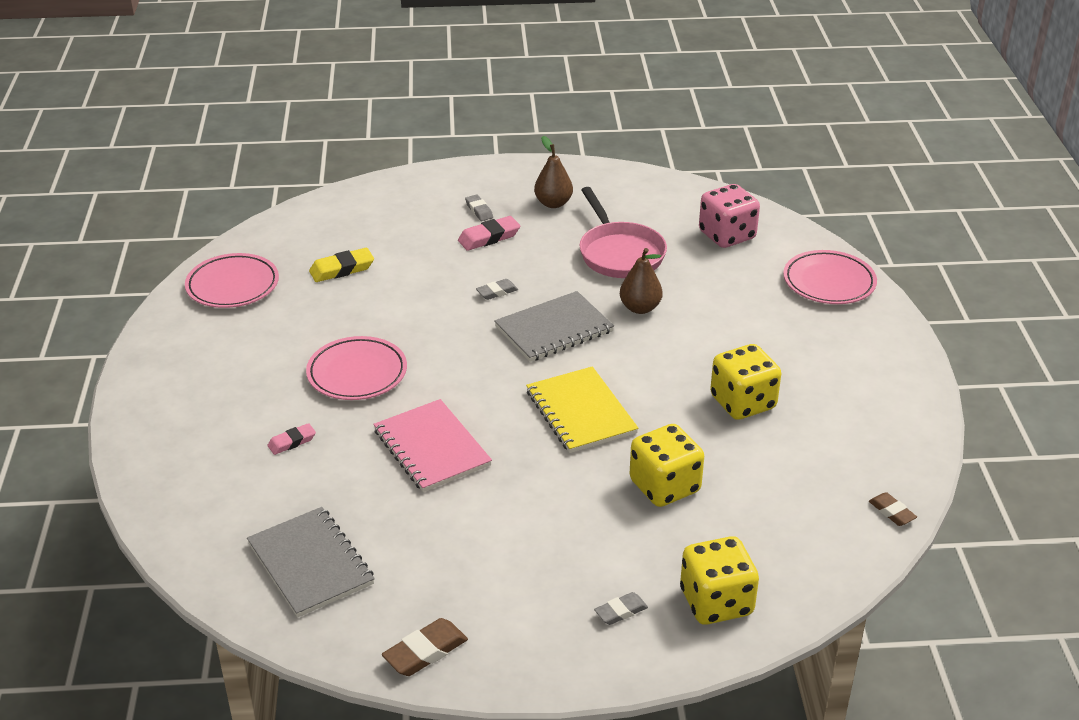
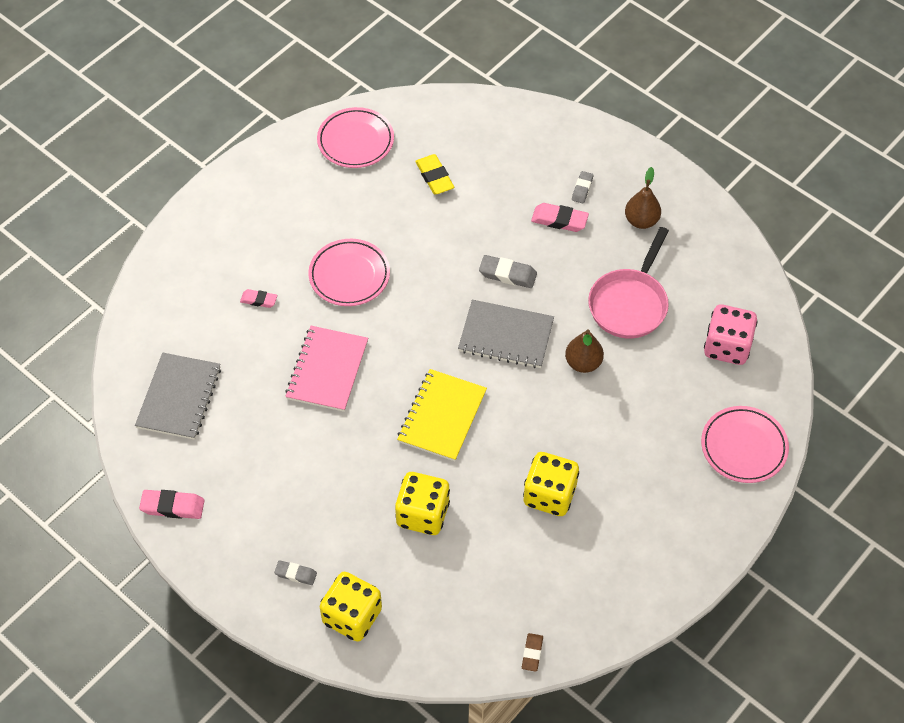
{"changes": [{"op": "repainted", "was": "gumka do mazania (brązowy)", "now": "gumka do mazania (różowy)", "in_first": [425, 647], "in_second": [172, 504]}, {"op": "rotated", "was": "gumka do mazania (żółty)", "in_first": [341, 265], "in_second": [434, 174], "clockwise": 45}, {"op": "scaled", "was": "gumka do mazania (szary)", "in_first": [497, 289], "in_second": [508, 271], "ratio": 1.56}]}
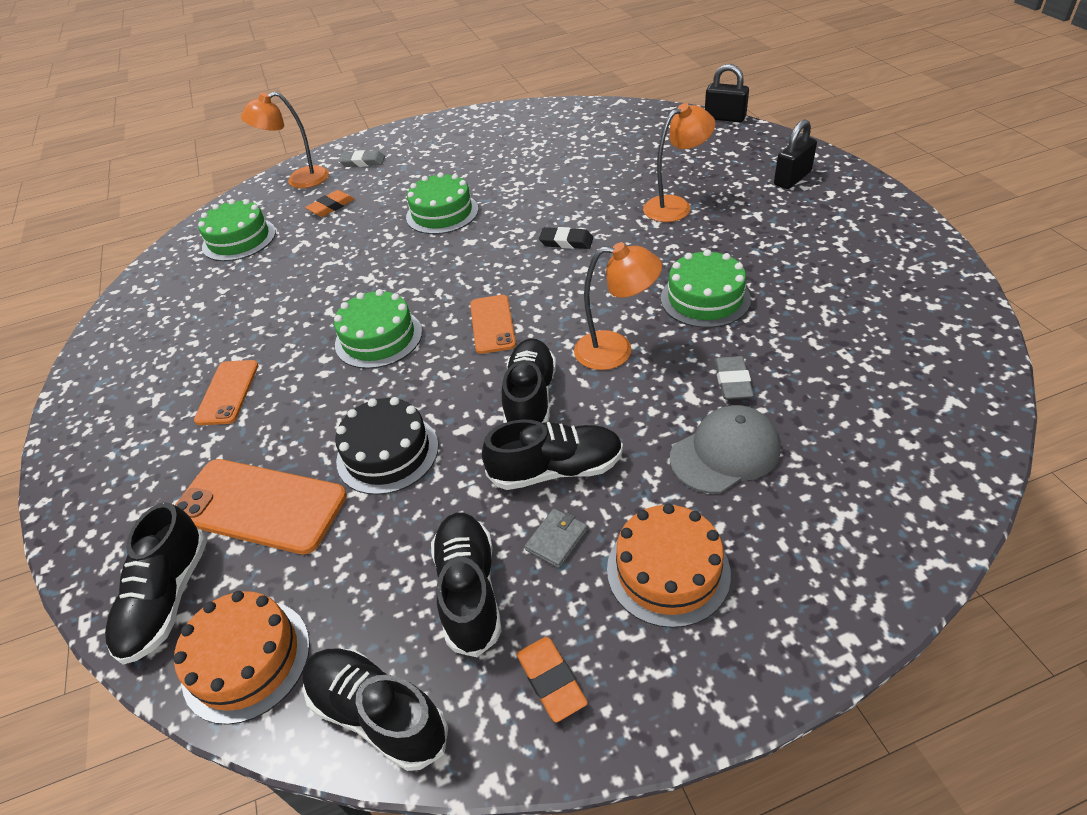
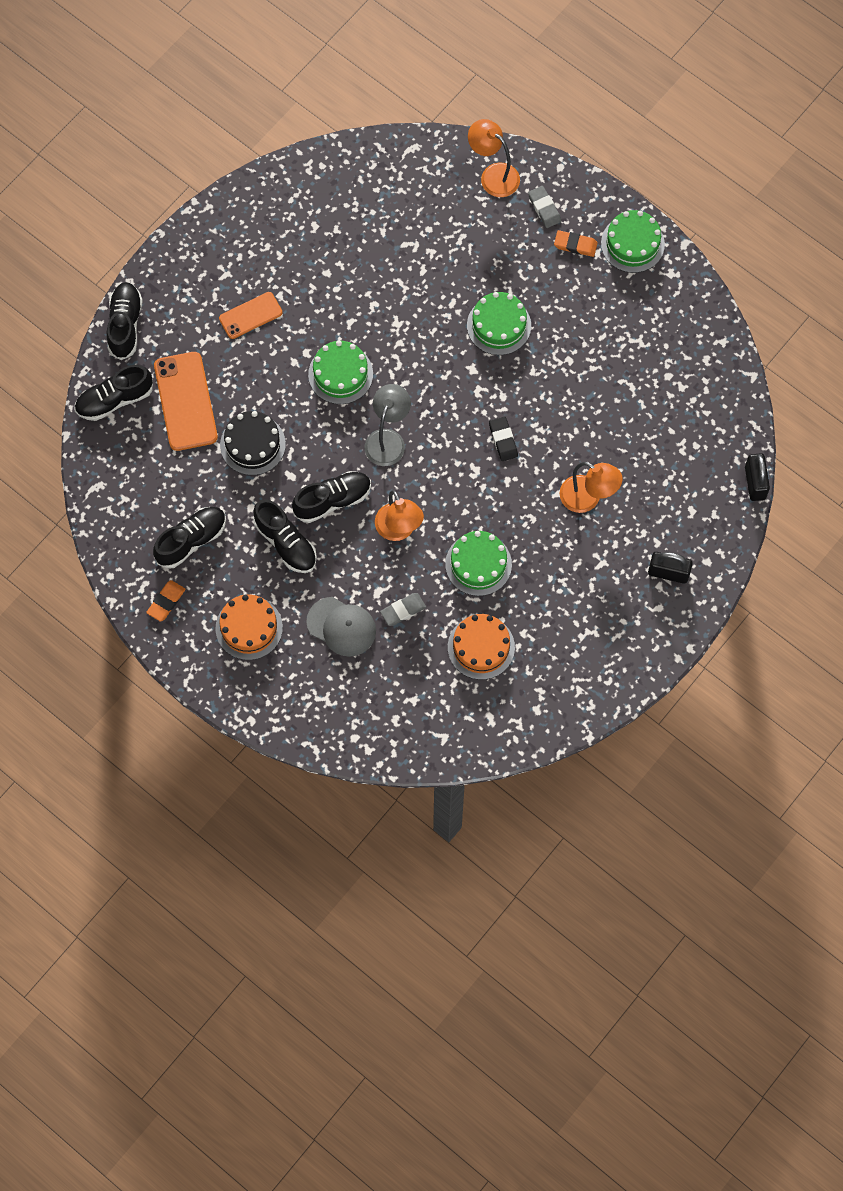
{"changes": [{"op": "shifted", "was": "but (czarny)", "in_first": [375, 709], "in_second": [125, 321]}, {"op": "swapped", "was": "telefon (pomarańczowy)", "now": "lampka (szary)", "in_first": [493, 324], "in_second": [388, 425]}, {"op": "shifted", "was": "tort (pomarańczowy)", "in_first": [241, 658], "in_second": [481, 647]}, {"op": "shifted", "was": "gumka do mazania (pomarańczowy)", "in_first": [330, 203], "in_second": [576, 243]}, {"op": "shifted", "was": "tort (zielony)", "in_first": [237, 230], "in_second": [633, 241]}, {"op": "gone", "was": "portfel (szary)", "in_first": [556, 538]}]}
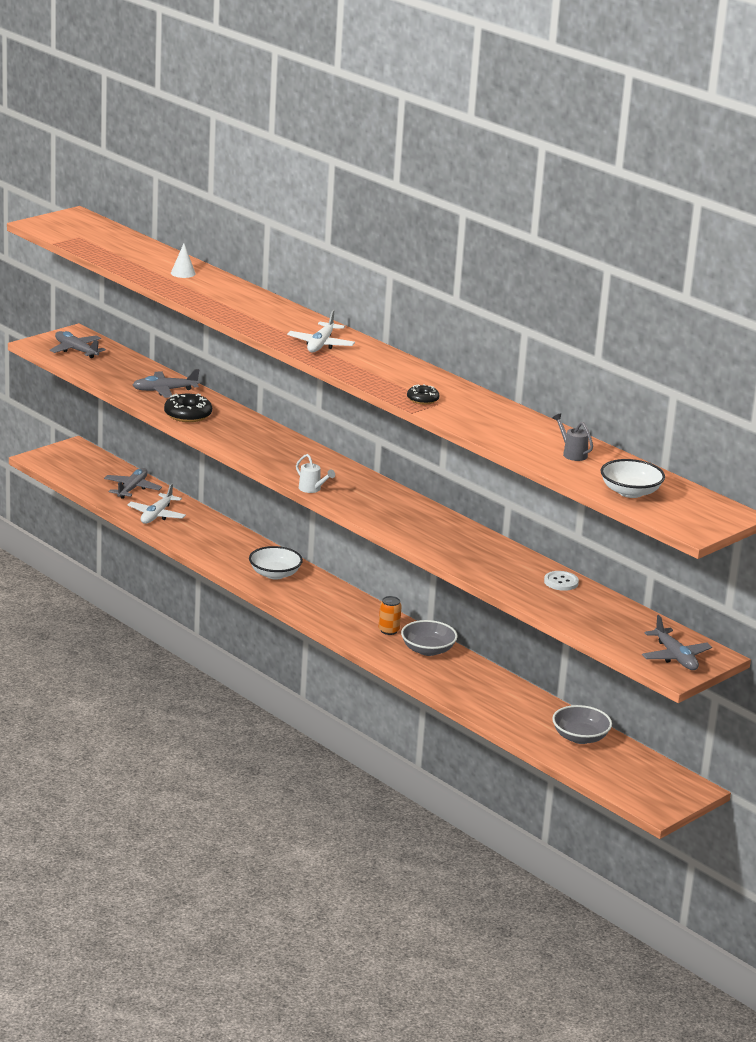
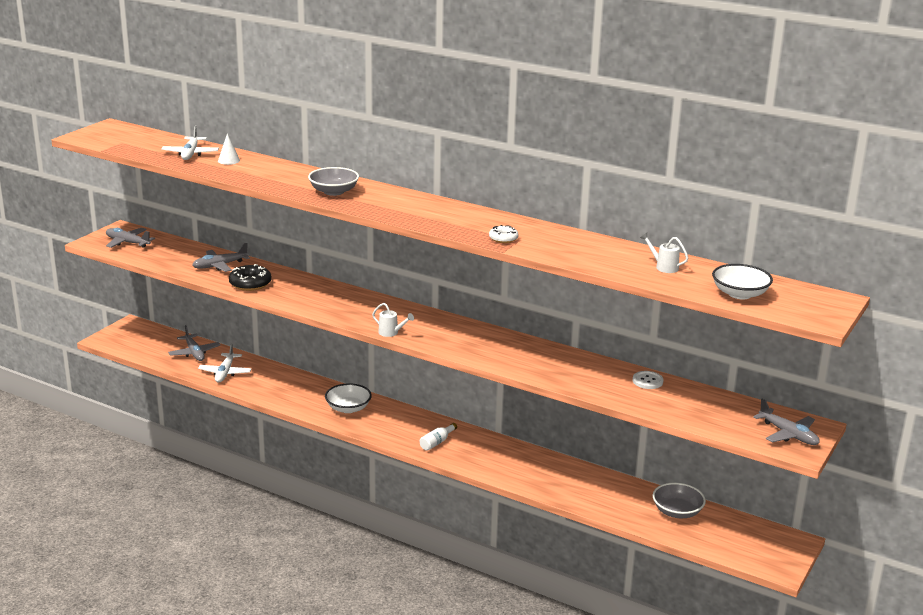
{"changes": [{"op": "shifted", "was": "samolot (biały)", "in_first": [321, 331], "in_second": [190, 142]}, {"op": "rotated", "was": "samolot (szary)", "in_first": [133, 483], "in_second": [194, 343], "clockwise": 150}, {"op": "shifted", "was": "miska (szary)", "in_first": [429, 638], "in_second": [333, 181]}, {"op": "new", "now": "butelka (biały)", "in_second": [438, 437]}, {"op": "repainted", "was": "donut (czarny)", "now": "donut (biały)", "in_first": [423, 394], "in_second": [504, 234]}, {"op": "repainted", "was": "konewka (szary)", "now": "konewka (biały)", "in_first": [573, 437], "in_second": [664, 253]}, {"op": "gone", "was": "puszka (pomarańczowy)", "in_first": [390, 615]}]}
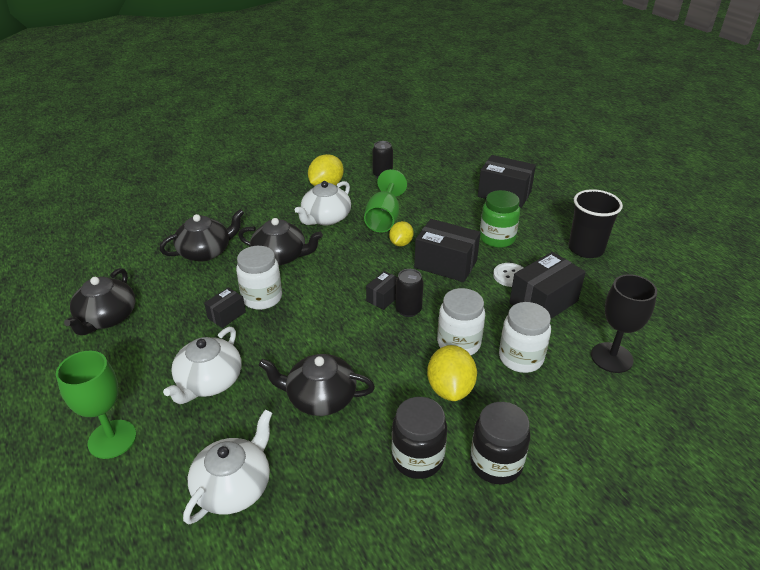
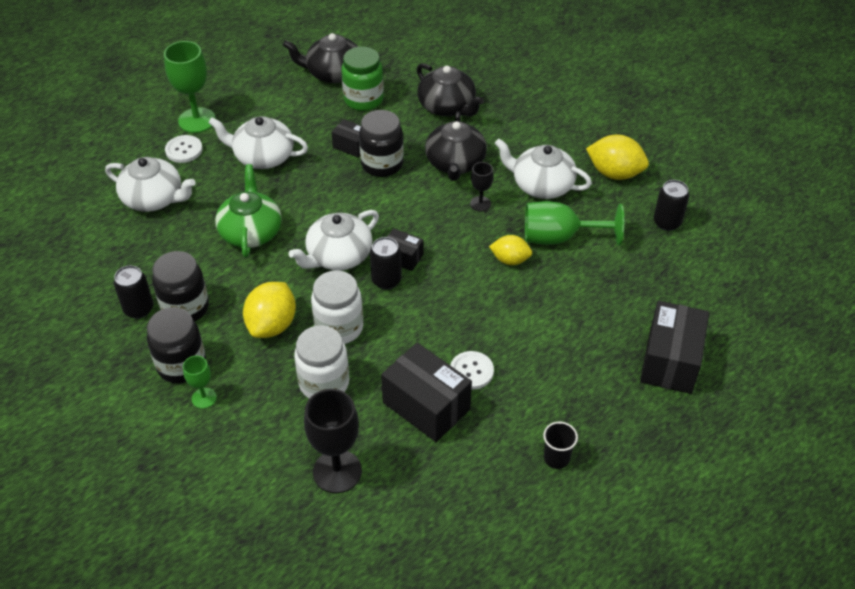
{"changes": [{"op": "new", "now": "puszka (czarny)", "in_second": [134, 292]}, {"op": "new", "now": "guzik (biały)", "in_second": [184, 149]}, {"op": "new", "now": "kielich (zielony)", "in_second": [200, 382]}, {"op": "repainted", "was": "imbryk (czarny)", "now": "imbryk (zielony)", "in_first": [317, 385], "in_second": [248, 211]}, {"op": "rotated", "was": "cytryna (żółty)", "in_first": [452, 373], "in_second": [269, 310], "clockwise": -60}, {"op": "new", "now": "imbryk (biały)", "in_second": [334, 240]}, {"op": "shifted", "was": "słoik (zielony)", "in_first": [500, 219], "in_second": [362, 79]}, {"op": "repainted", "was": "słoik (biały)", "now": "słoik (czarny)", "in_first": [259, 278], "in_second": [381, 143]}, {"op": "new", "now": "kielich (czarny)", "in_second": [482, 187]}, {"op": "scaled", "was": "szklanka (czarny)", "in_first": [595, 223], "in_second": [560, 445], "ratio": 0.51}, {"op": "gone", "was": "pudełko (czarny)", "in_first": [447, 250]}]}
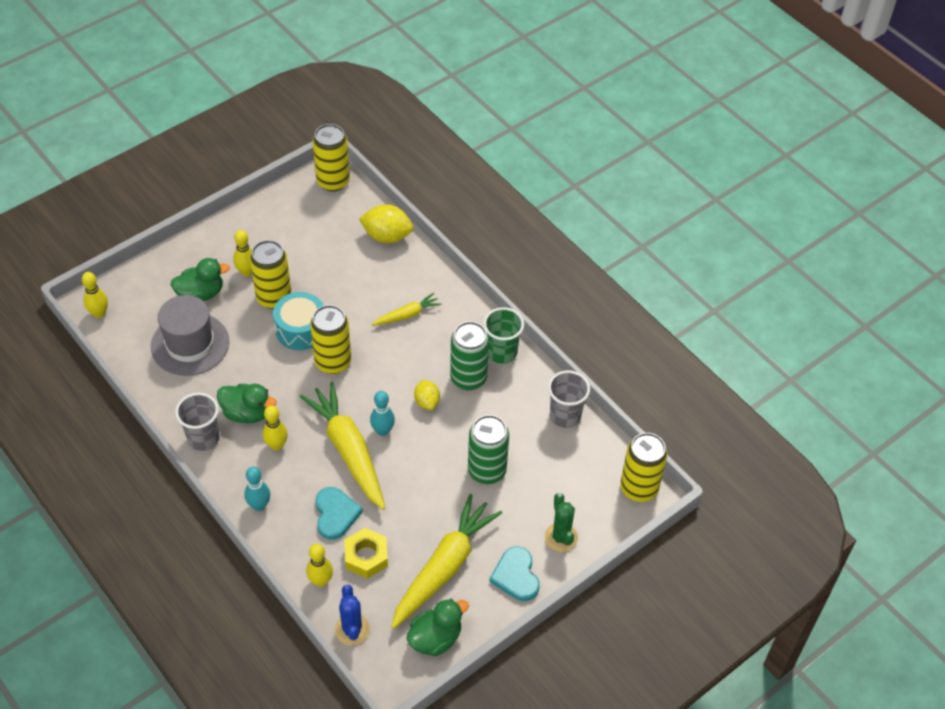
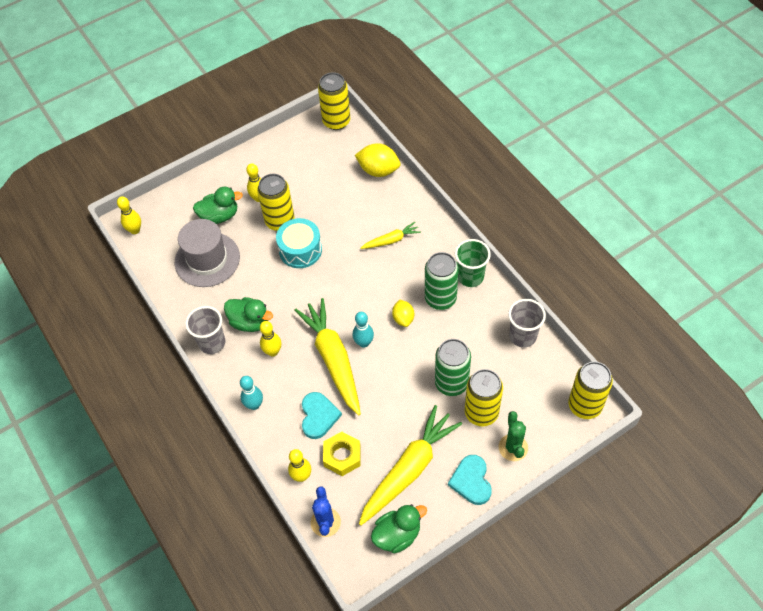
{"changes": [{"op": "shifted", "was": "puszka (żółty)", "in_first": [330, 339], "in_second": [484, 397]}]}
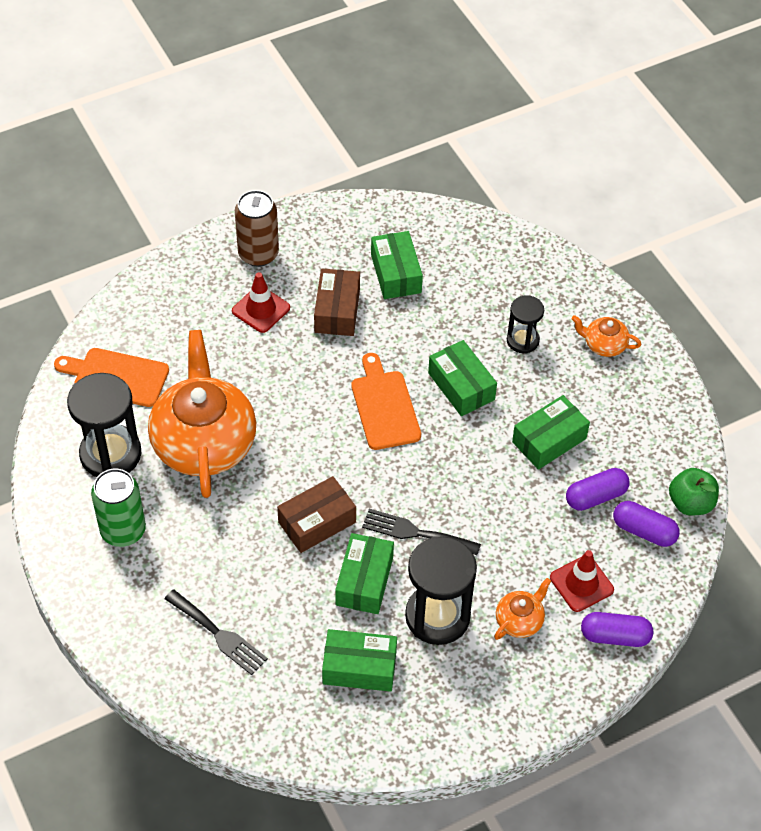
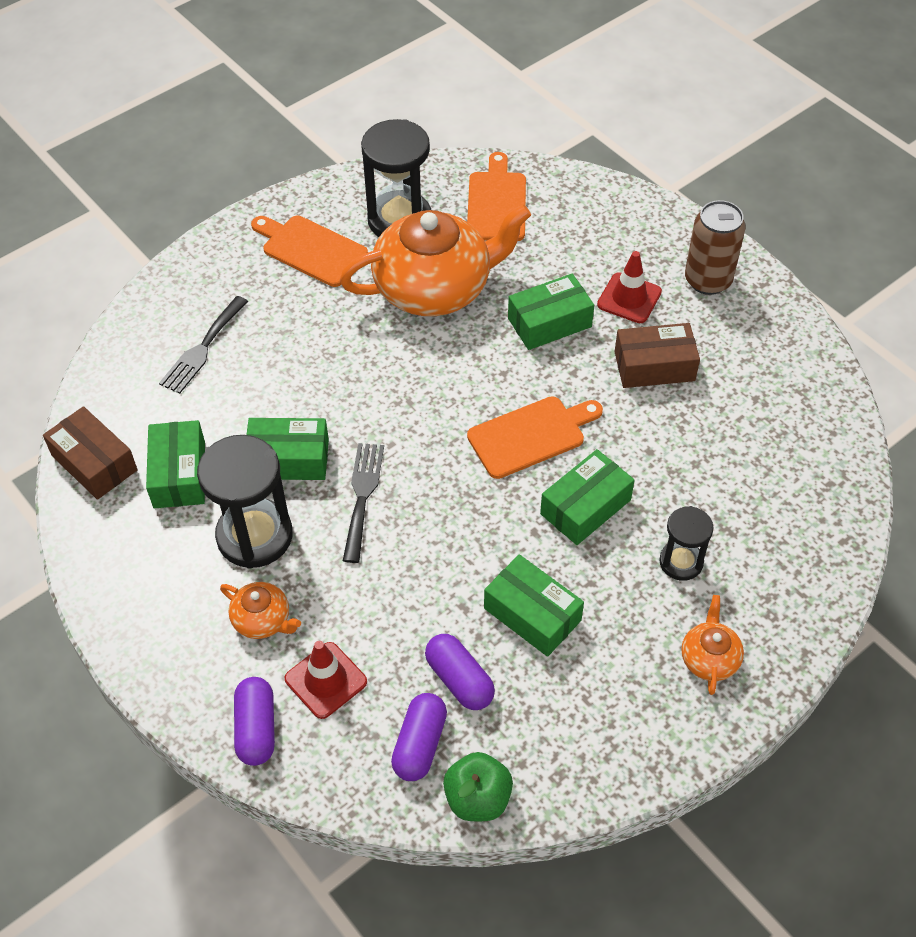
{"changes": [{"op": "shifted", "was": "pudełko (brązowy)", "in_first": [316, 514], "in_second": [90, 453]}, {"op": "swapped", "was": "puszka (zielony)", "now": "deska do krojenia (pomarańczowy)", "in_first": [118, 508], "in_second": [309, 251]}, {"op": "shifted", "was": "pudełko (zielony)", "in_first": [397, 265], "in_second": [551, 312]}]}
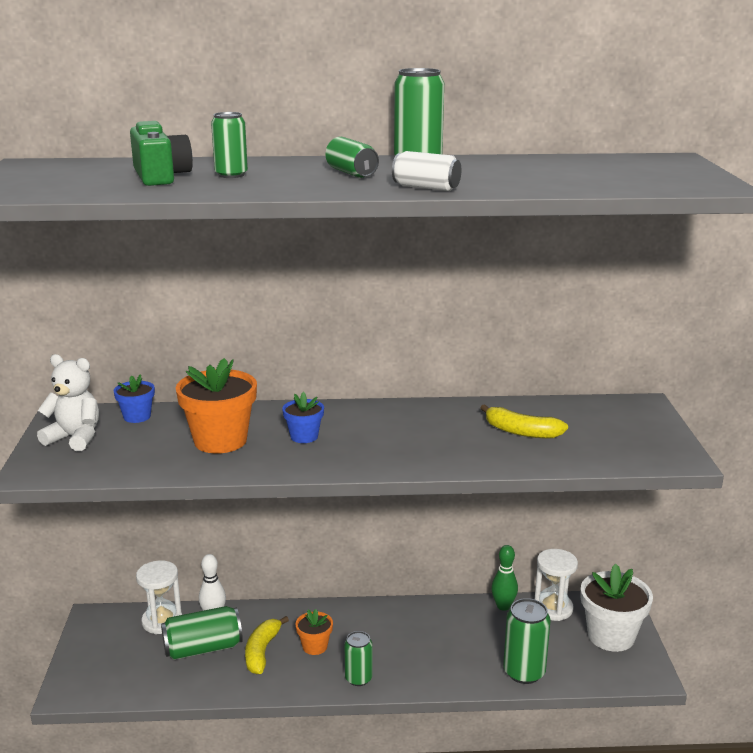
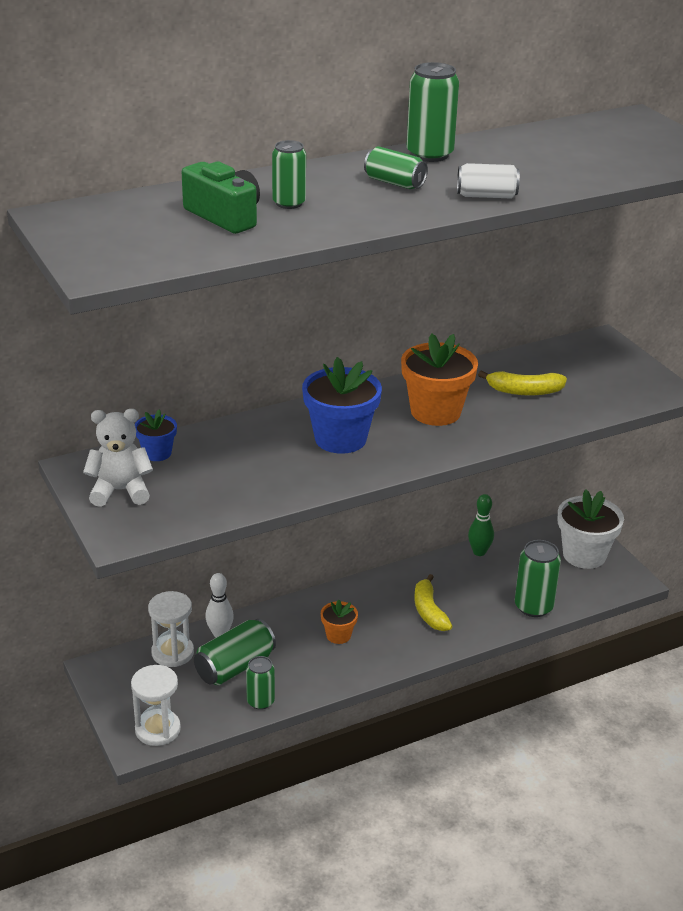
{"changes": [{"op": "shifted", "was": "klepsydra (biały)", "in_first": [556, 585], "in_second": [156, 705]}, {"op": "shifted", "was": "puszka (zielony)", "in_first": [358, 658], "in_second": [260, 683]}, {"op": "scaled", "was": "doniczka (niebieski)", "in_first": [303, 417], "in_second": [342, 405], "ratio": 1.89}, {"op": "shifted", "was": "doniczka (pomarańczowy)", "in_first": [216, 406], "in_second": [439, 380]}, {"op": "shifted", "was": "banan (żółty)", "in_first": [267, 645], "in_second": [434, 602]}]}
